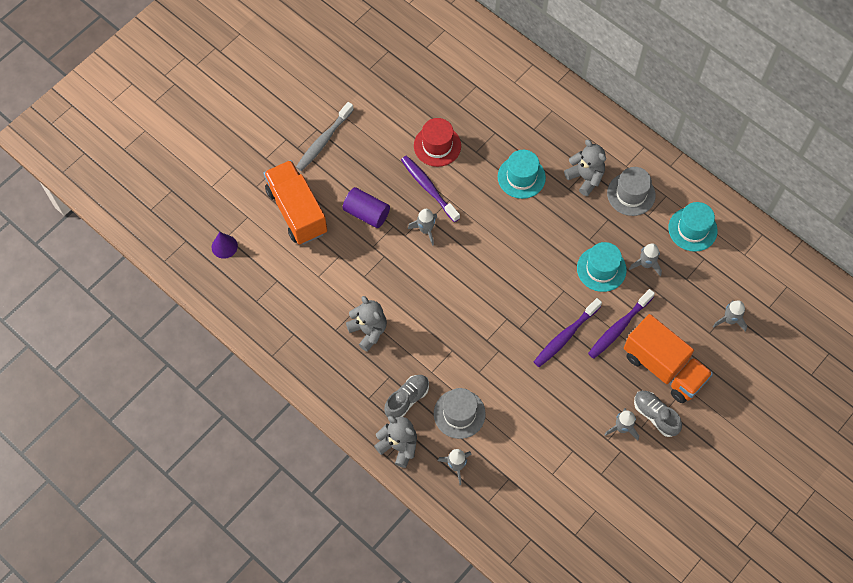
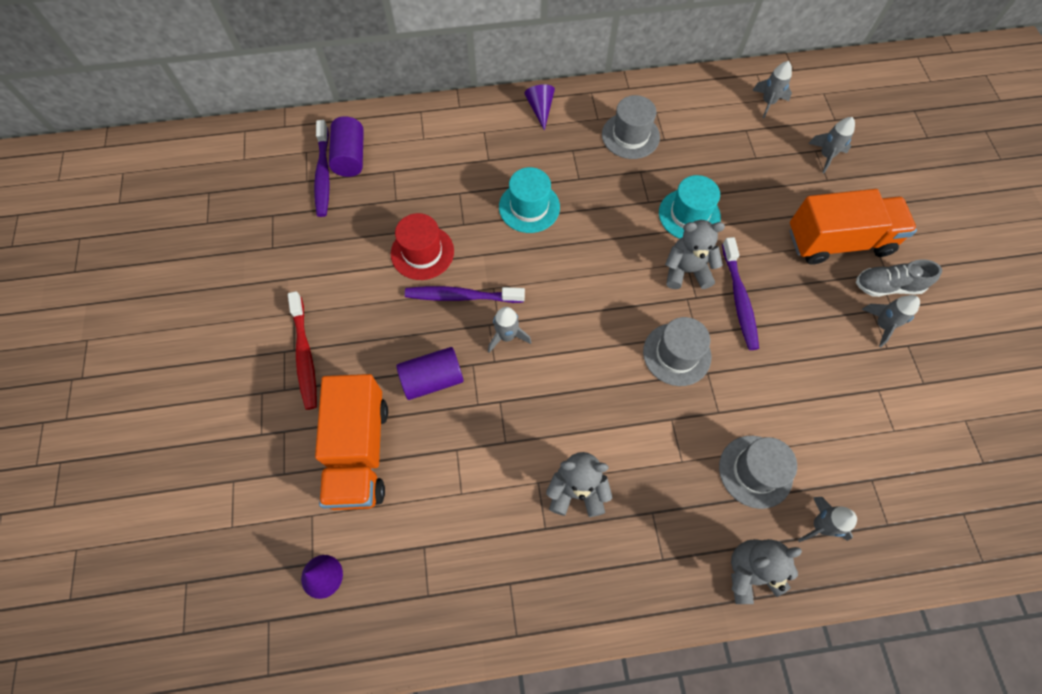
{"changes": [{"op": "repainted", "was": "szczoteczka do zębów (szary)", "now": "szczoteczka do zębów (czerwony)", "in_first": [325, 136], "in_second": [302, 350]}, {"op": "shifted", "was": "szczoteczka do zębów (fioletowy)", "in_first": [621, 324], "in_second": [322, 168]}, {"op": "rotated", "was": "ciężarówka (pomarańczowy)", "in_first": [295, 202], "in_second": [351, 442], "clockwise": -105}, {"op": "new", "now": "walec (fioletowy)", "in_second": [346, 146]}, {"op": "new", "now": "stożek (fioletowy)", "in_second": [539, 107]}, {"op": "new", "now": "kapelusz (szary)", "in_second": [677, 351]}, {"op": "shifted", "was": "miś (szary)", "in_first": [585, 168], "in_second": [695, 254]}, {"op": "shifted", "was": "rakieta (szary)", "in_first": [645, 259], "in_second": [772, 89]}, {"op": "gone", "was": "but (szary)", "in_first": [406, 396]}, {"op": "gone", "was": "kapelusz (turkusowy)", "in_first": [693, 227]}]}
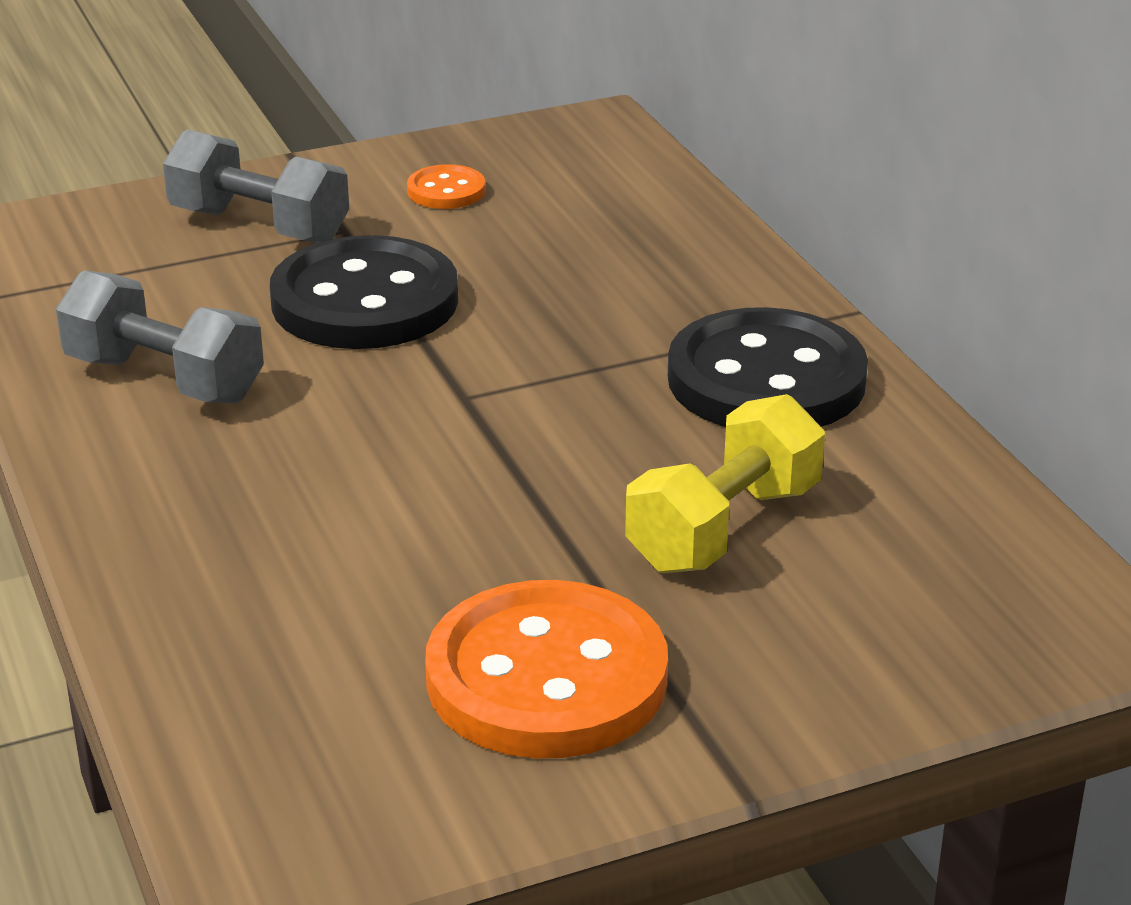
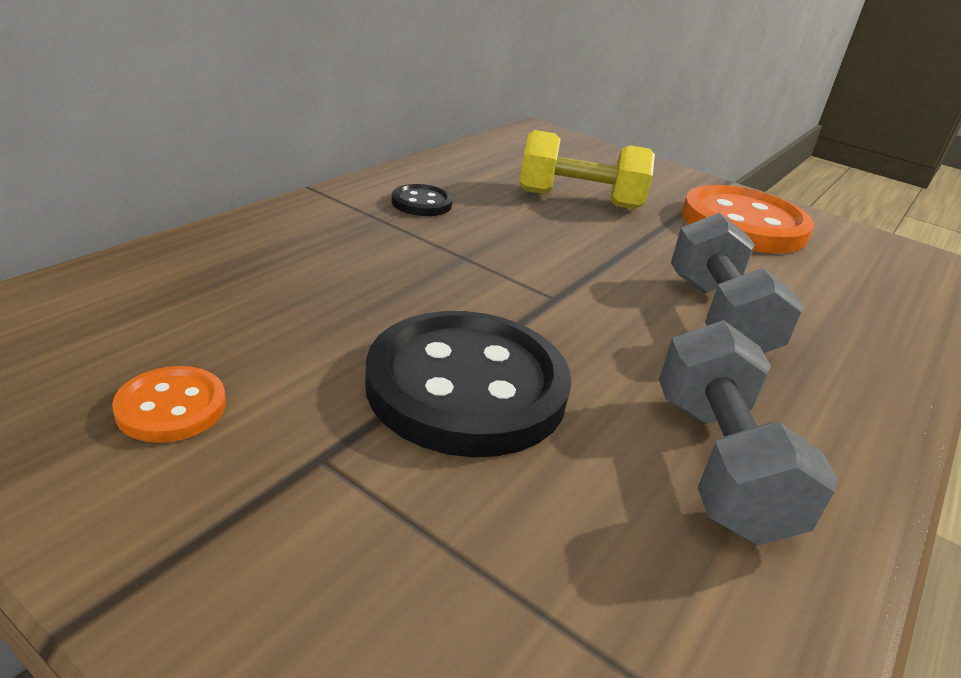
{"changes": [{"op": "scaled", "was": "guzik (czarny)", "in_first": [768, 367], "in_second": [422, 200], "ratio": 0.46}, {"op": "shifted", "was": "hantel (szary)", "in_first": [256, 186], "in_second": [737, 283]}]}
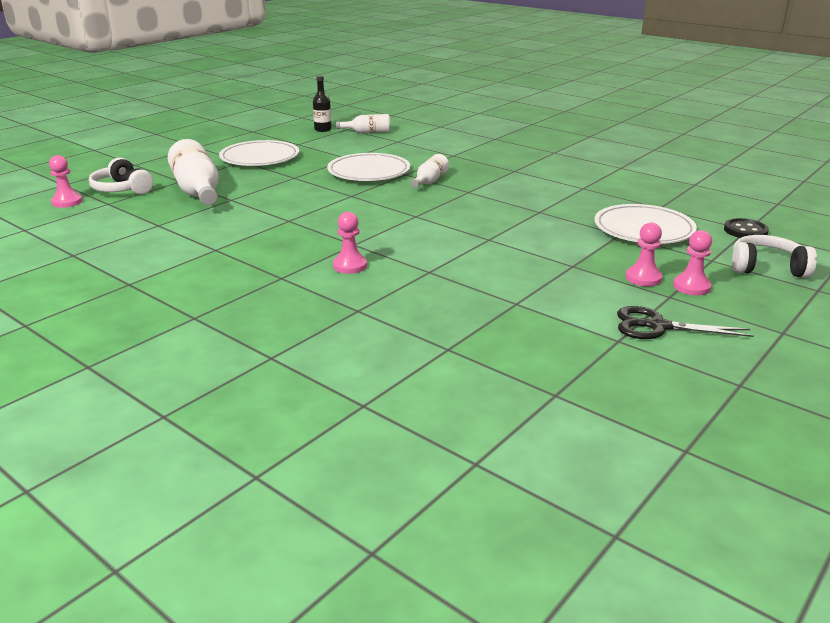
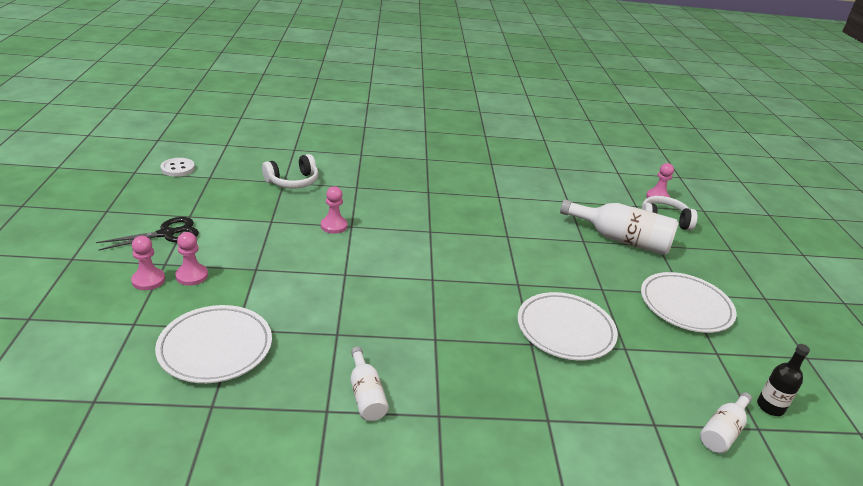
{"changes": [{"op": "new", "now": "guzik (biały)", "in_second": [178, 167]}, {"op": "shifted", "was": "słuchawki (biały)", "in_first": [774, 256], "in_second": [290, 171]}, {"op": "shifted", "was": "pionek (różowy)", "in_first": [350, 243], "in_second": [334, 210]}, {"op": "shifted", "was": "butelka (biały)", "in_first": [430, 171], "in_second": [370, 384]}, {"op": "gone", "was": "guzik (czarny)", "in_first": [746, 228]}]}
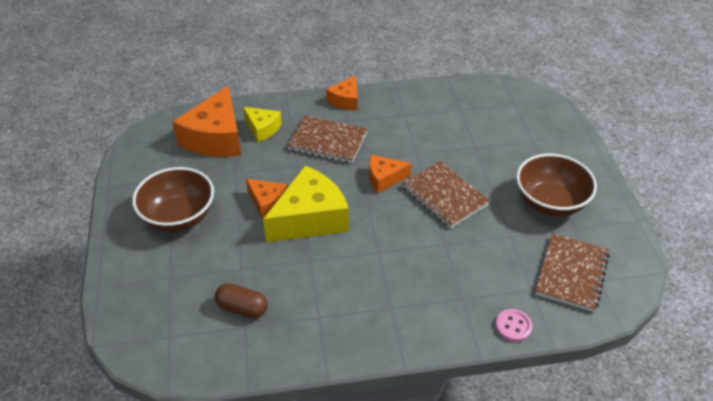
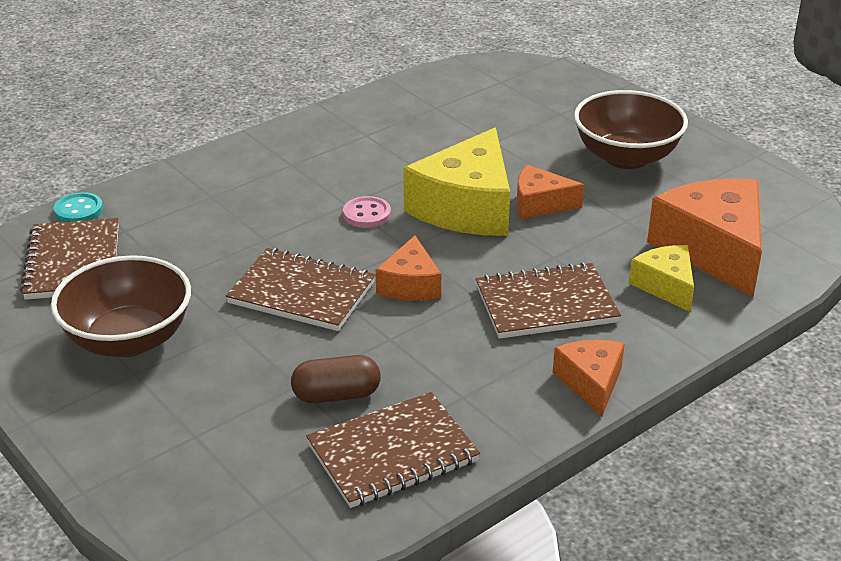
{"changes": [{"op": "new", "now": "guzik (turkusowy)", "in_second": [78, 207]}, {"op": "shifted", "was": "kapsułka (brązowy)", "in_first": [241, 300], "in_second": [336, 379]}, {"op": "new", "now": "zeszyt (brązowy)", "in_second": [393, 450]}, {"op": "shifted", "was": "guzik (różowy)", "in_first": [513, 325], "in_second": [367, 212]}, {"op": "rotated", "was": "ser (pomarańczowy)", "in_first": [390, 174], "in_second": [408, 268], "clockwise": 135}, {"op": "rotated", "was": "ser (żółty)", "in_first": [262, 124], "in_second": [661, 278], "clockwise": 60}]}
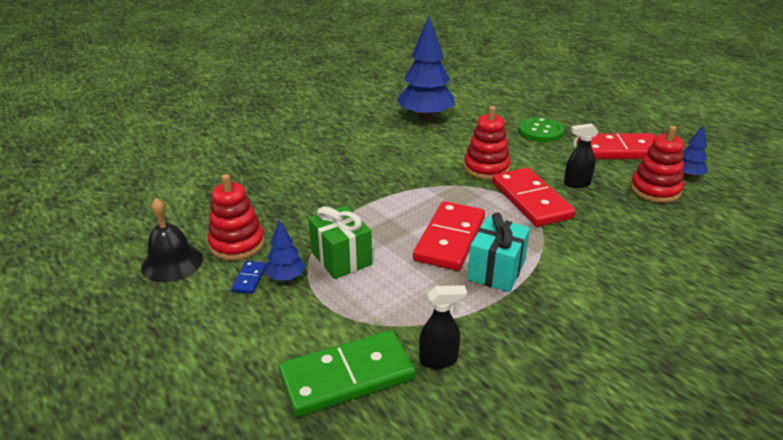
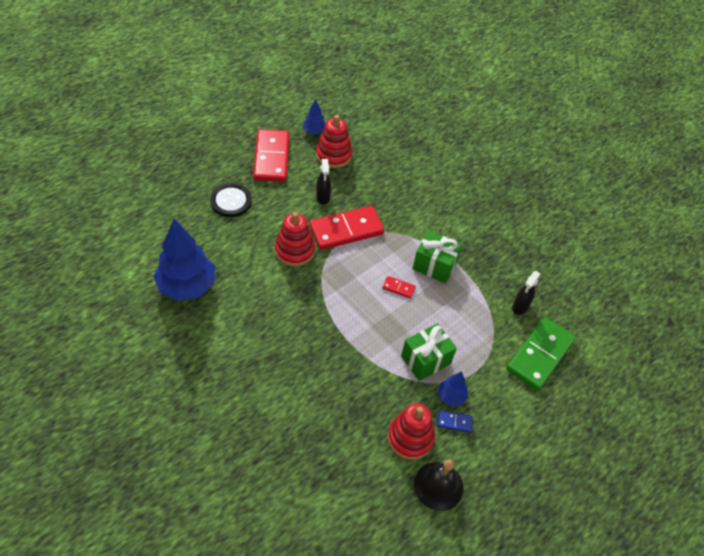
{"changes": [{"op": "repainted", "was": "guzik (zielony)", "now": "guzik (czarny)", "in_first": [541, 129], "in_second": [231, 200]}, {"op": "scaled", "was": "kostka domina (czerwony)", "in_first": [449, 236], "in_second": [399, 287], "ratio": 0.42}, {"op": "repainted", "was": "prezent (turkusowy)", "now": "prezent (zielony)", "in_first": [499, 252], "in_second": [437, 257]}, {"op": "rotated", "was": "kostka domina (zielony)", "in_first": [347, 373], "in_second": [541, 353], "clockwise": 60}, {"op": "rotated", "was": "spryskiwacz (czarny)", "in_first": [443, 327], "in_second": [526, 293], "clockwise": -135}]}
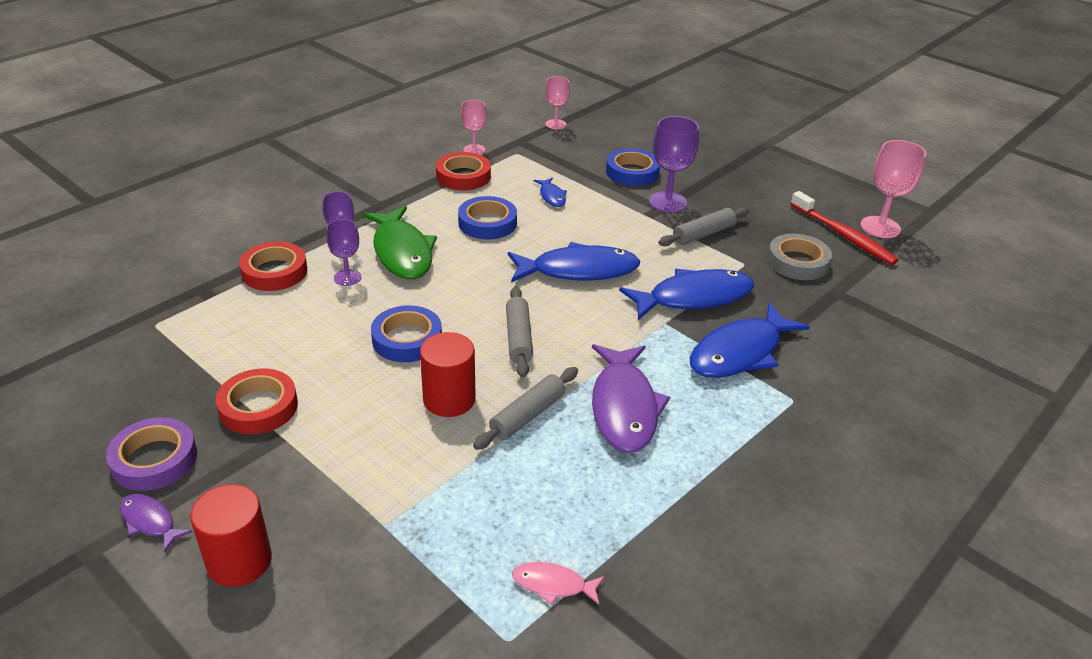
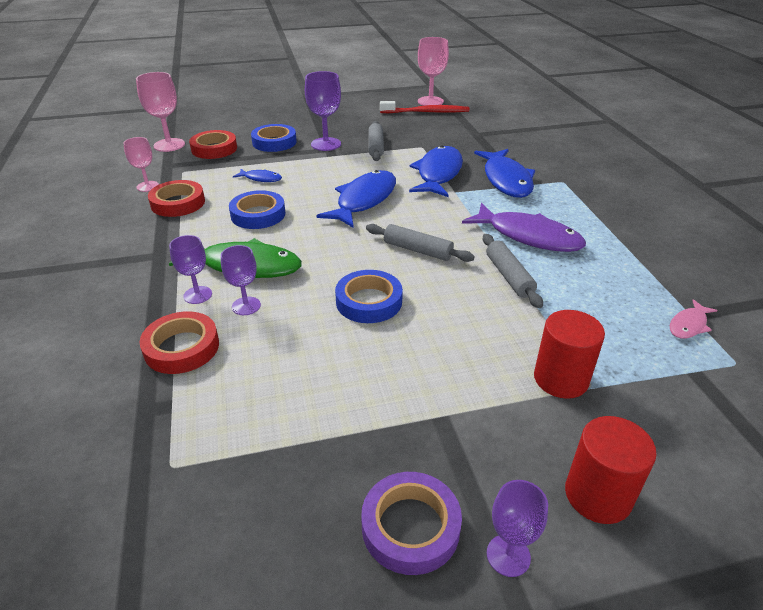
{"changes": [{"op": "scaled", "was": "kielich (różowy)", "in_first": [557, 102], "in_second": [160, 112], "ratio": 1.6}, {"op": "shifted", "was": "taśma klejąca (czerwony)", "in_first": [257, 401], "in_second": [213, 144]}, {"op": "swapped", "was": "ryba (fioletowy)", "now": "kielich (fioletowy)", "in_first": [156, 523], "in_second": [517, 528]}, {"op": "shifted", "was": "walec (czerwony)", "in_first": [448, 374], "in_second": [569, 354]}, {"op": "gone", "was": "taśma klejąca (szary)", "in_first": [799, 257]}]}
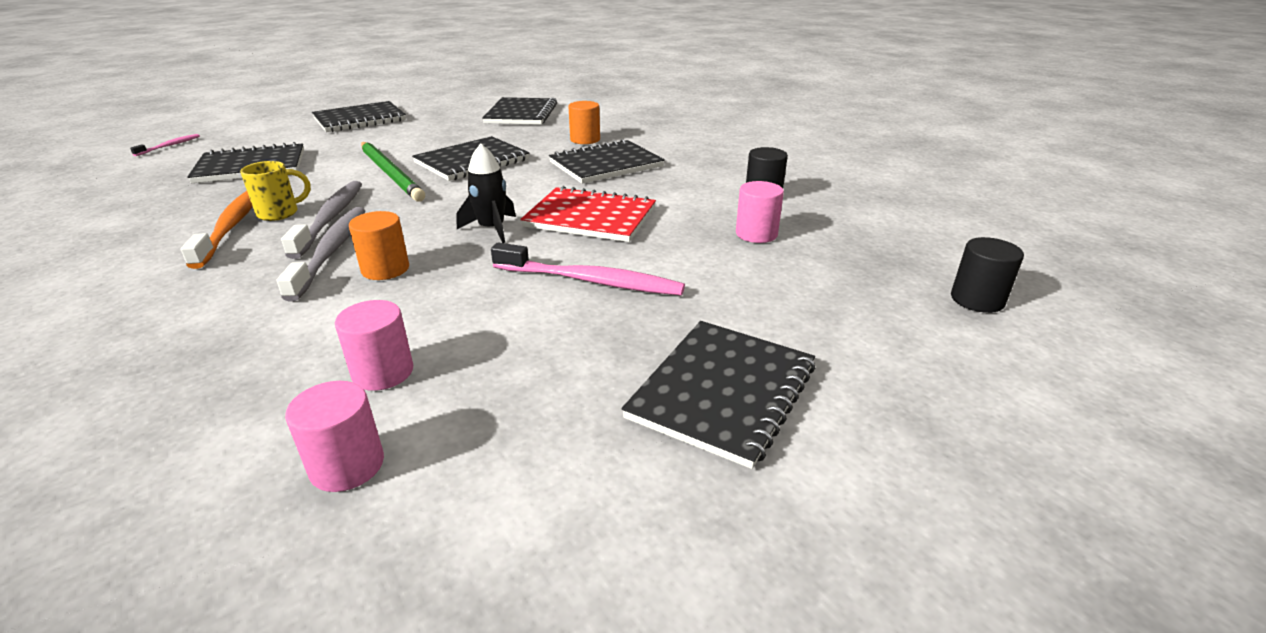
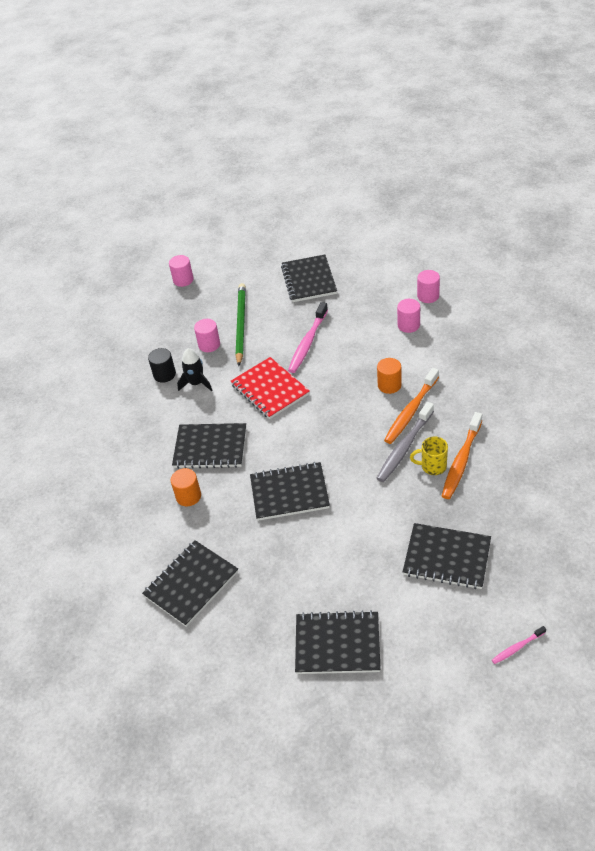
{"changes": [{"op": "repainted", "was": "walec (czarny)", "now": "walec (różowy)", "in_first": [987, 275], "in_second": [181, 271]}, {"op": "shifted", "was": "rakieta (czarny)", "in_first": [486, 193], "in_second": [194, 369]}, {"op": "shifted", "was": "ołówek (zielony)", "in_first": [393, 172], "in_second": [241, 324]}, {"op": "rotated", "was": "zeszyt (czarny)", "in_first": [718, 395], "in_second": [309, 278], "clockwise": -75}, {"op": "rotated", "was": "szczoteczka do zębów (różowy)", "in_first": [588, 268], "in_second": [308, 337], "clockwise": -120}, {"op": "repainted", "was": "szczoteczka do zębów (szary)", "now": "szczoteczka do zębów (pomarańczowy)", "in_first": [320, 254], "in_second": [411, 406]}]}
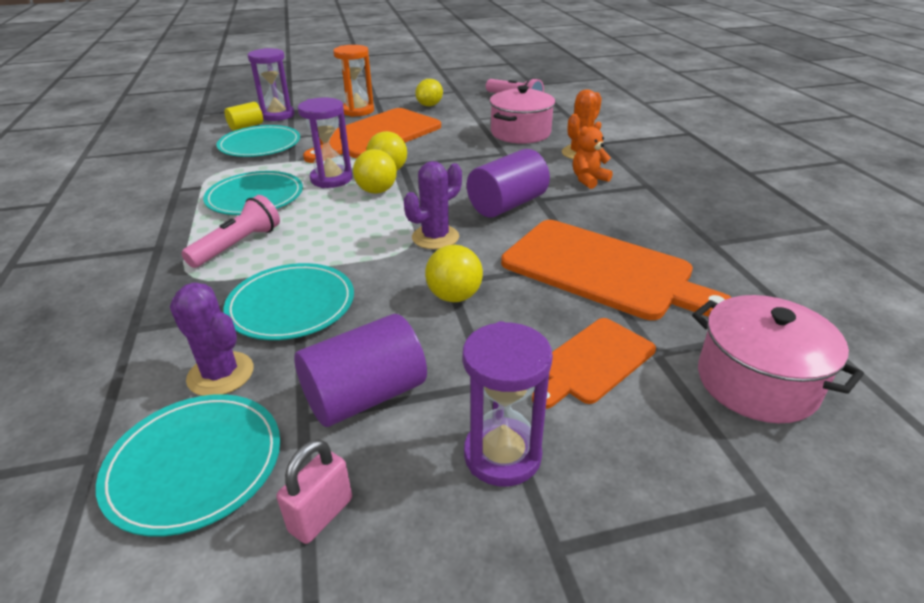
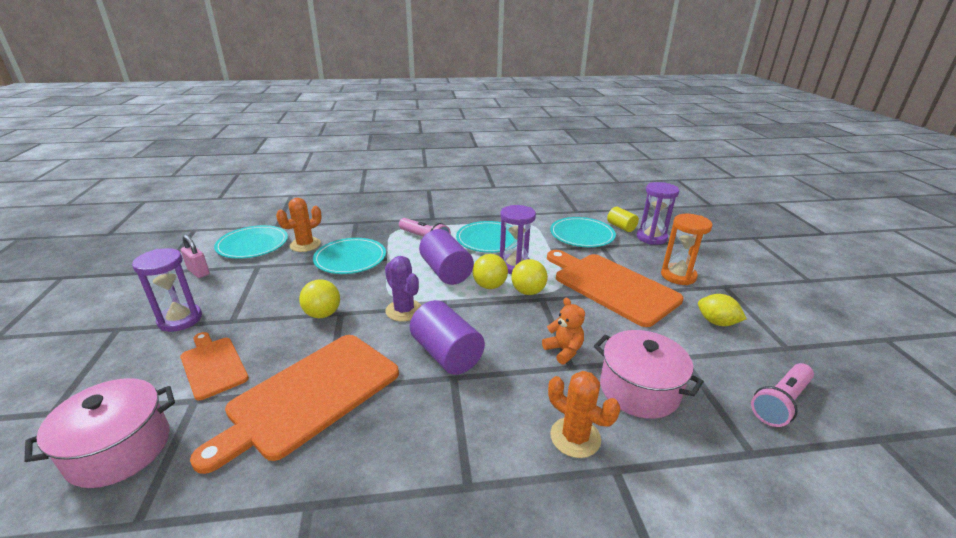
{"changes": [{"op": "repainted", "was": "kaktus (fioletowy)", "now": "kaktus (pomarańczowy)", "in_first": [212, 339], "in_second": [299, 225]}, {"op": "shifted", "was": "walec (fioletowy)", "in_first": [360, 370], "in_second": [446, 257]}, {"op": "shifted", "was": "miś (pomarańczowy)", "in_first": [593, 155], "in_second": [563, 331]}]}
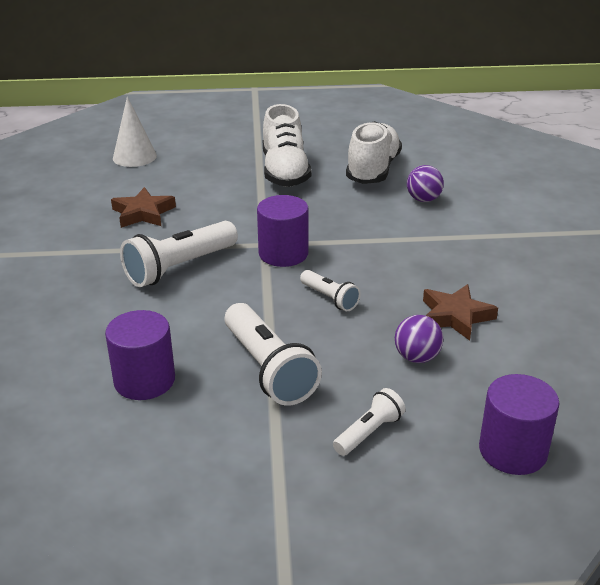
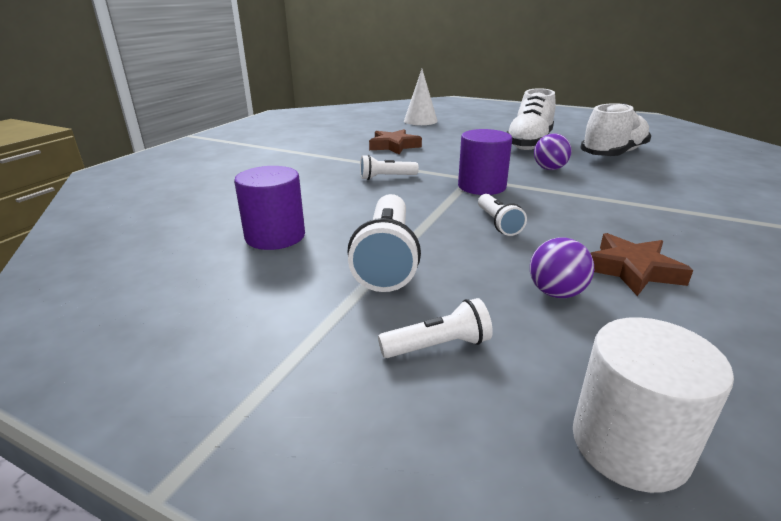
{"changes": [{"op": "scaled", "was": "latarka (biały)", "in_first": [179, 254], "in_second": [389, 167], "ratio": 0.54}, {"op": "shifted", "was": "piłka (fioletowy)", "in_first": [425, 183], "in_second": [553, 151]}, {"op": "repainted", "was": "walec (fioletowy)", "now": "walec (biały)", "in_first": [519, 424], "in_second": [653, 405]}]}
